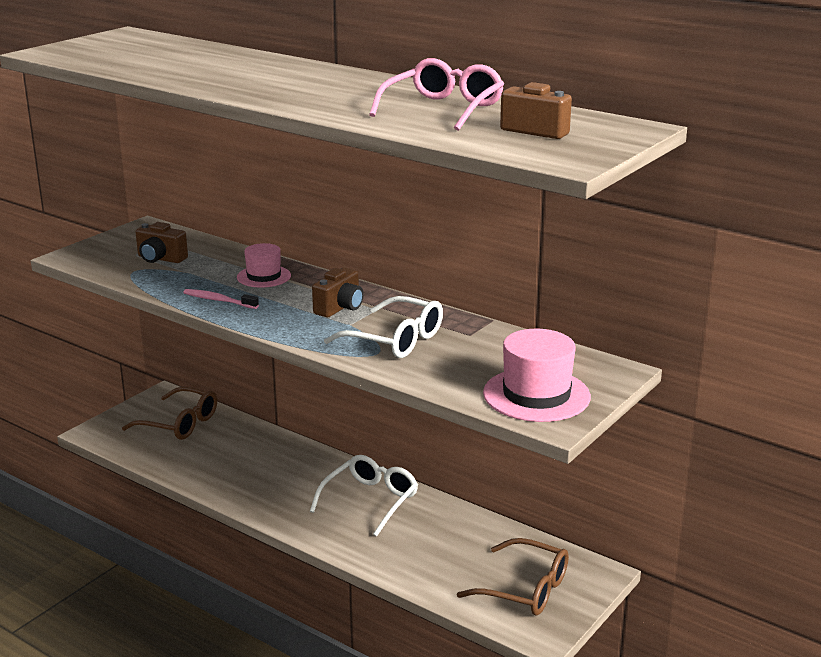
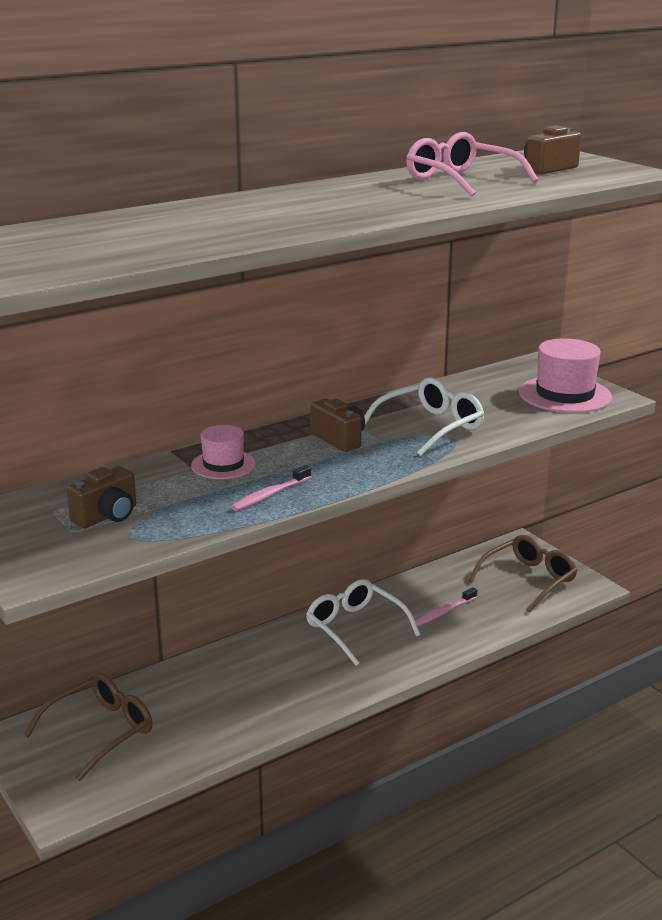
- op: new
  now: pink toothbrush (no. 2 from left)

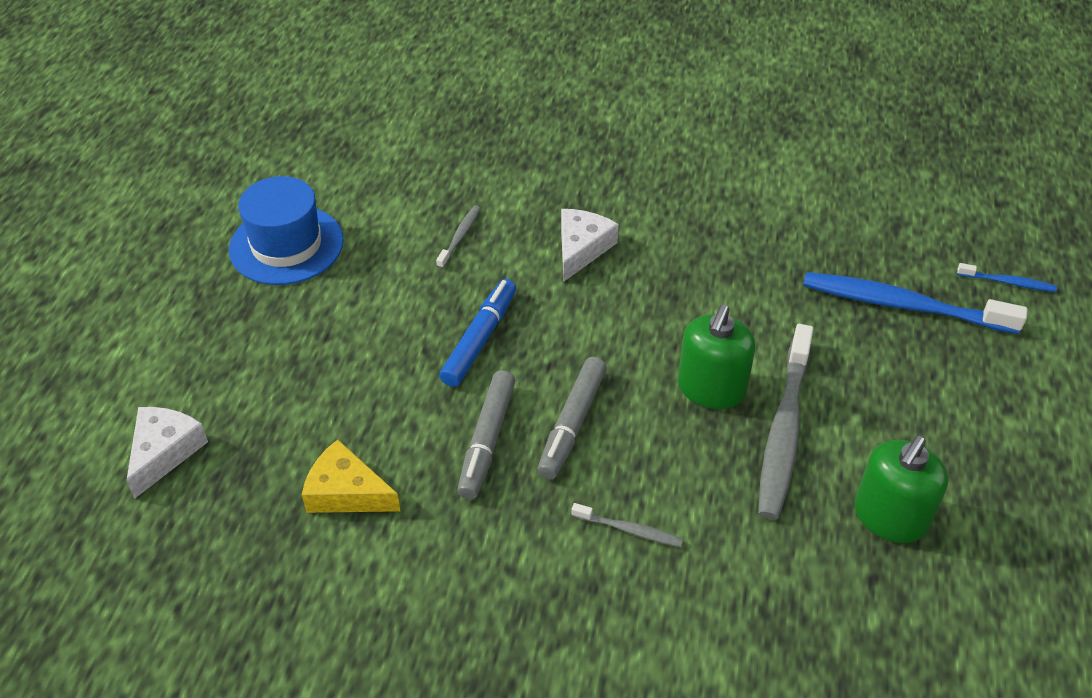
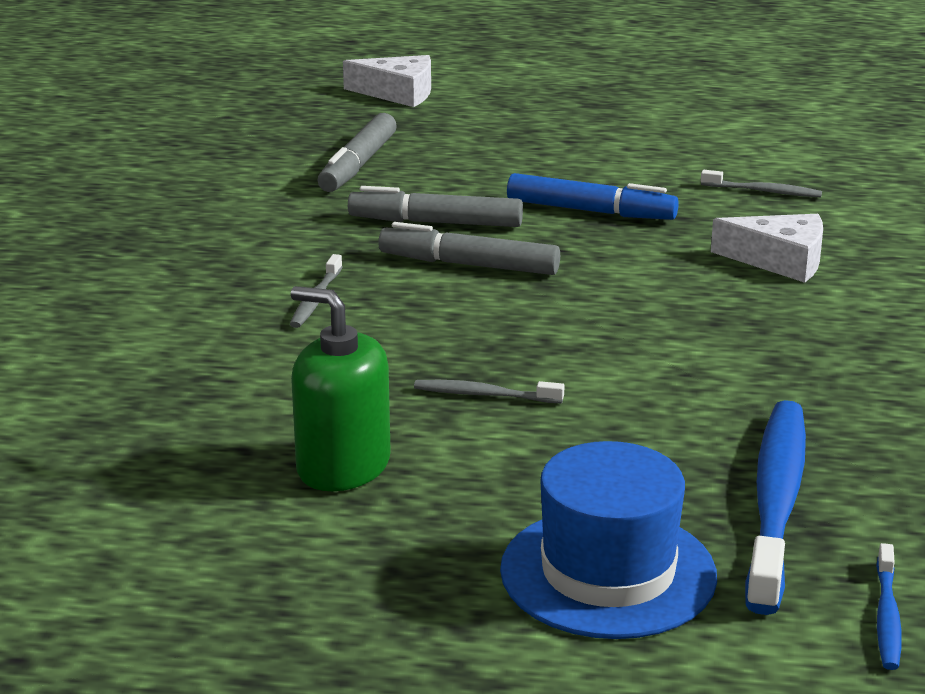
- op: gone
  was: green soap dispenser (no. 1 from left)
- op: shifted
  was: blue hat
- op: swapped
  was: yellow cheese
  now: grey marker (no. 1 from left)
- op: scaled
  was: grey toothbrush (no. 3 from left in the first image)
  ratio: 0.46

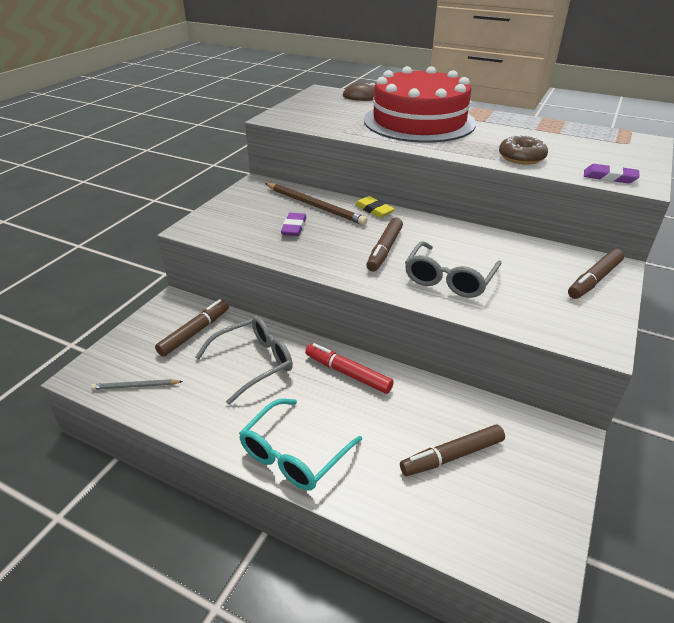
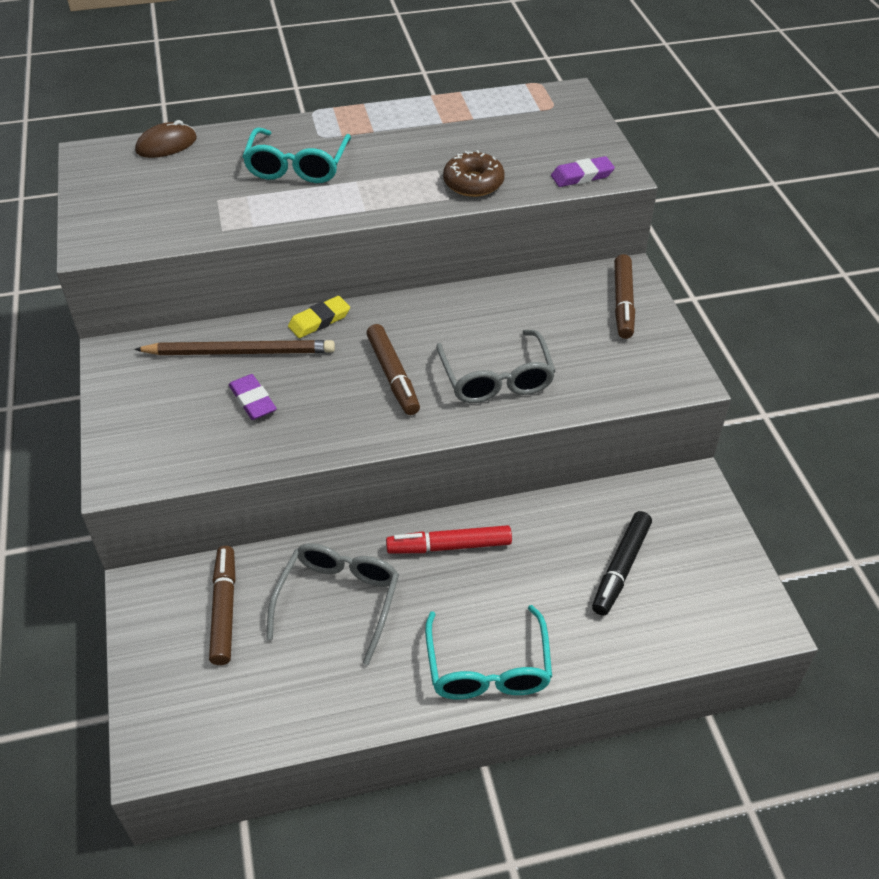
- op: gone
  was: grey pencil
- op: swapped
  was: red cake
  now: turquoise glasses (no. 1 from left)
- op: repainted
  was: brown marker (no. 3 from left)
  now: black marker
- op: rotated
  was: yellow eraser
  clockwise: -45

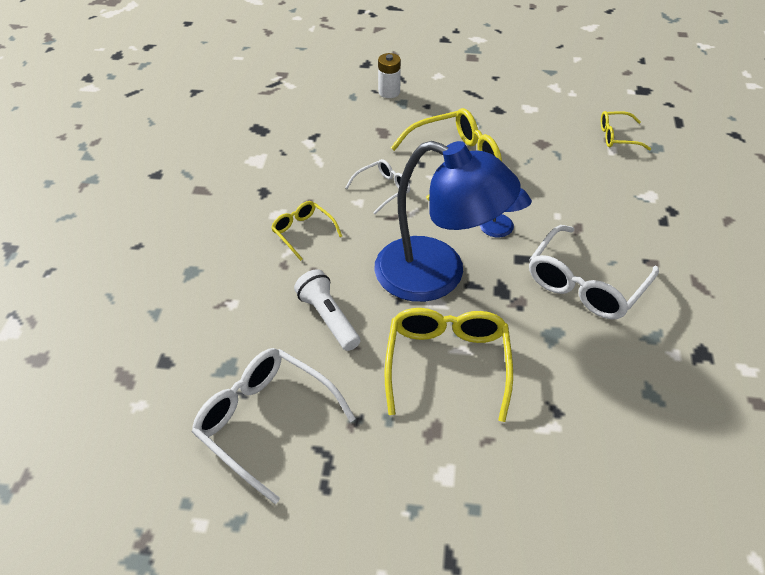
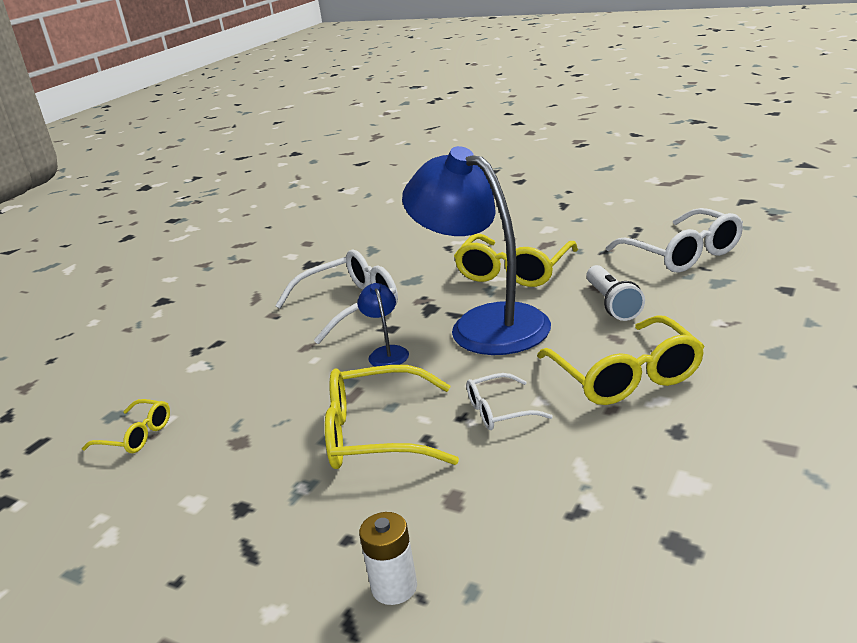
- op: scaled
  was: yellow glasses (no. 1 from left in the first image)
  ratio: 1.83

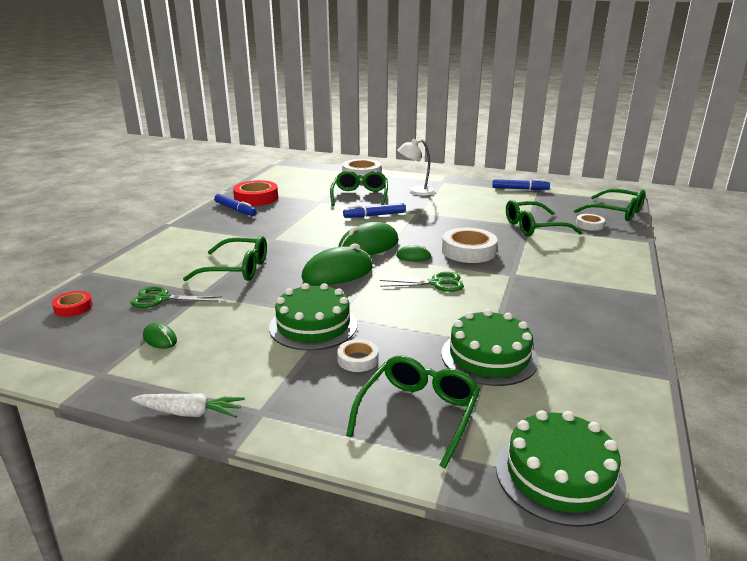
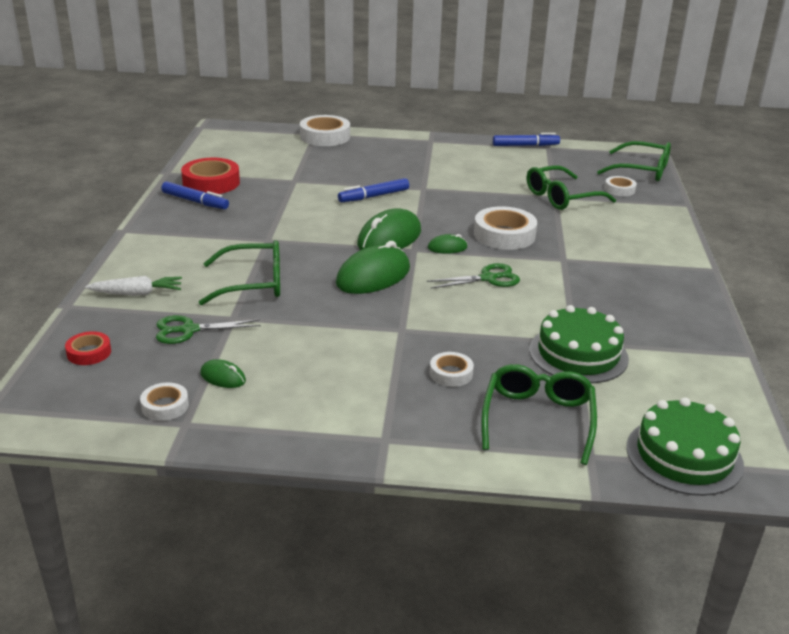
- op: gone
  was: green cake (no. 1 from left)
- op: gone
  was: green glasses (no. 2 from left)
- op: gone
  was: white lamp
- op: new
  now: white tape (no. 1 from left)
- op: shifted
  was: white carrot

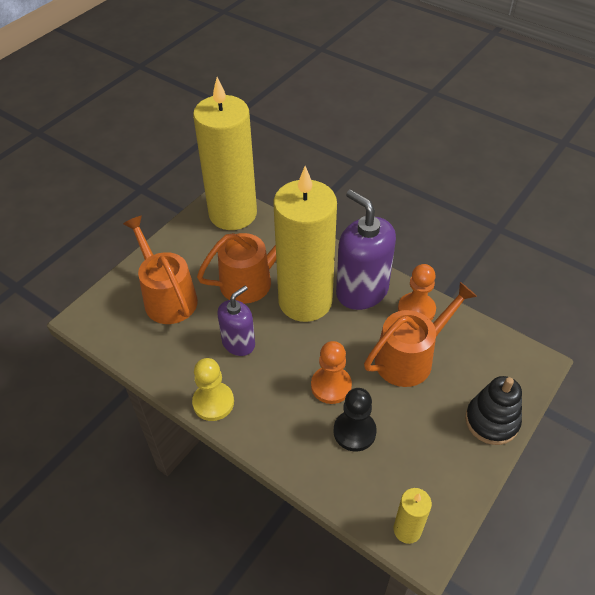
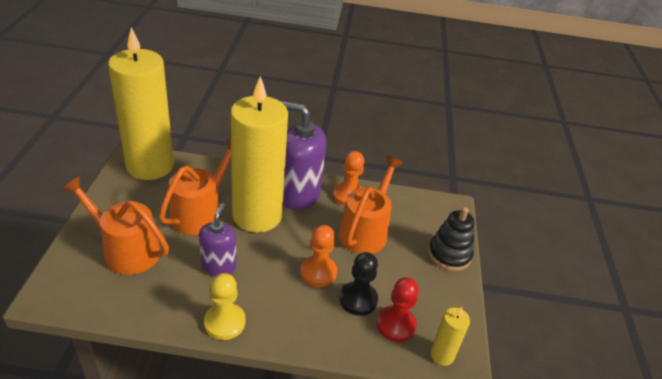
- op: new
  now: red pawn

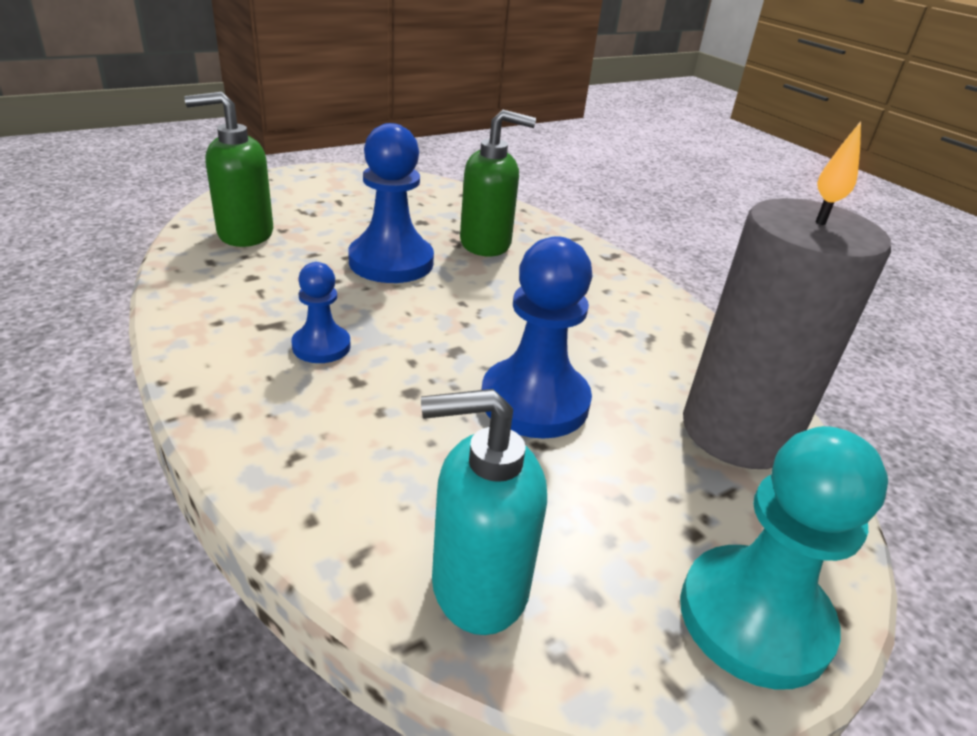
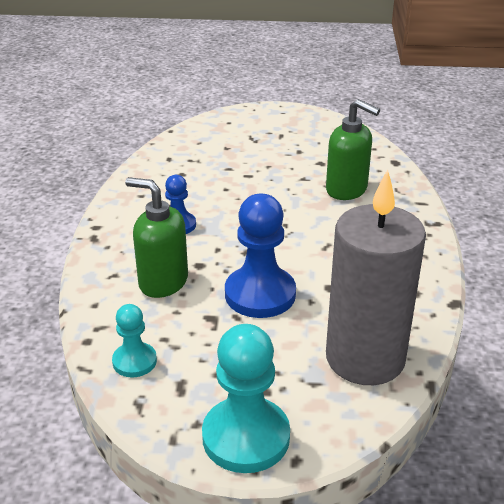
- op: gone
  was: blue pawn (no. 2 from left)
- op: shifted
  was: green soap dispenser (no. 1 from left)
- op: swapped
  was: turquoise soap dispenser
  now: turquoise pawn (no. 1 from left)

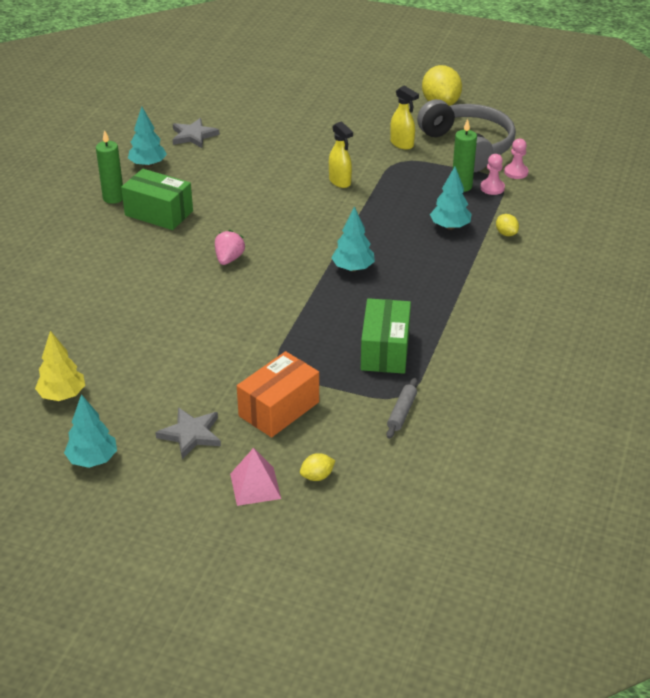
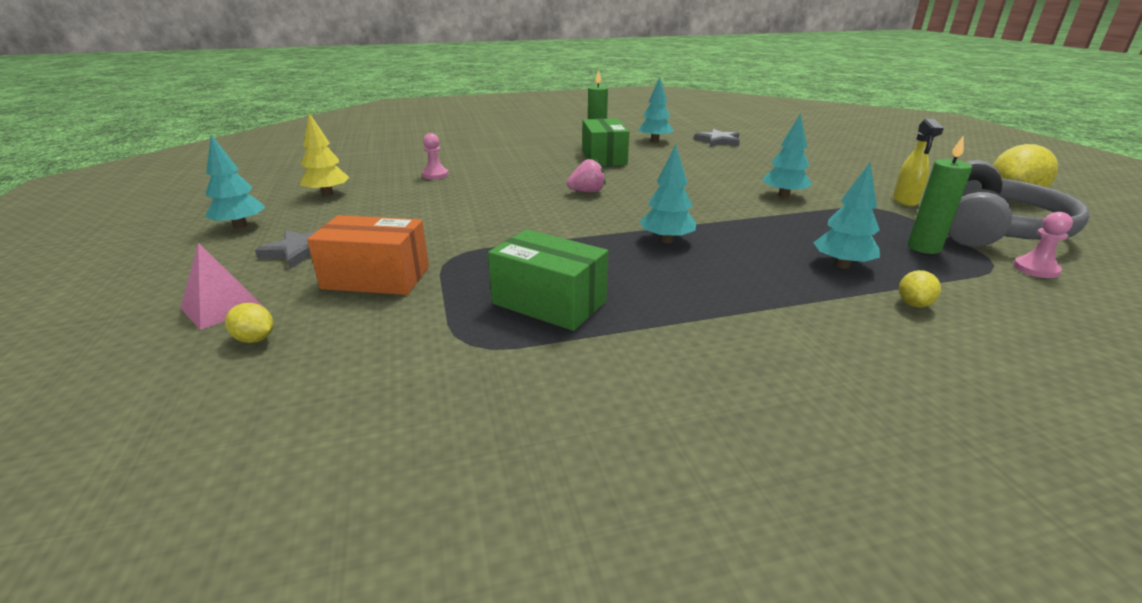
- op: gone
  was: grey rolling pin
- op: shifted
  was: pink pawn (no. 1 from left)
- op: swapped
  was: yellow spray bottle (no. 1 from left)
  now: turquoise tree (no. 4 from left)
- op: rotated
  was: green box (no. 2 from left in the first image)
  clockwise: 60

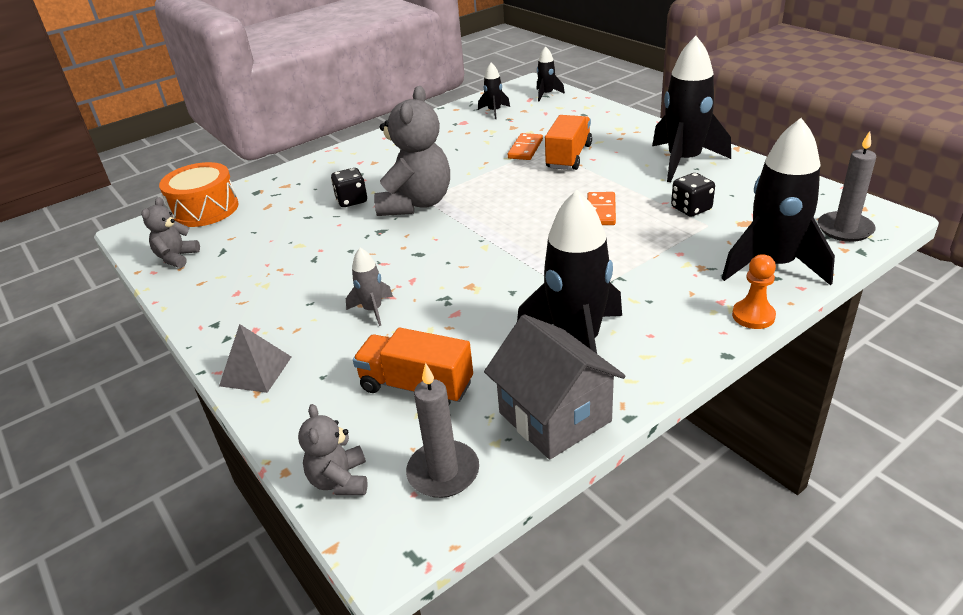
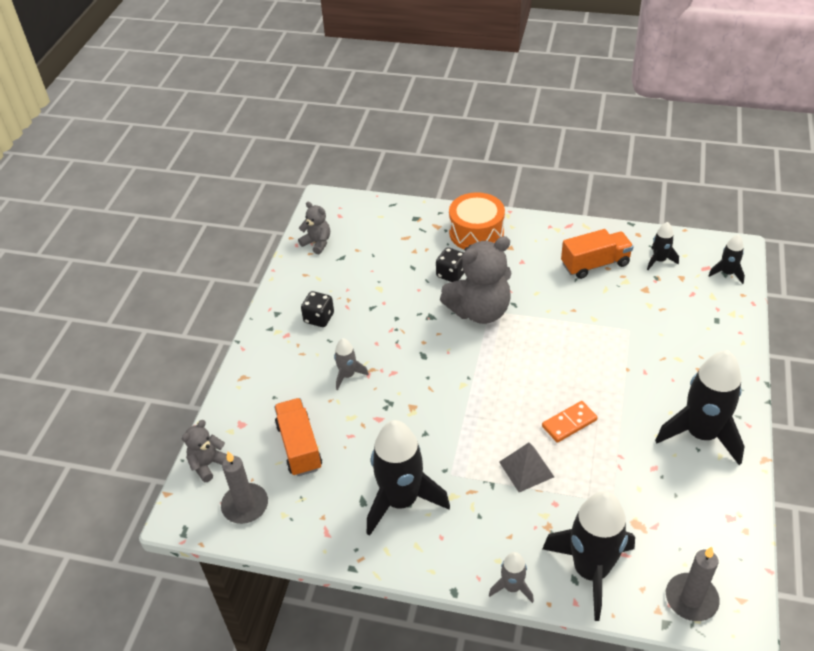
- op: gone
  was: grey house
- op: gone
  was: orange domino (no. 1 from left)
- op: shifted
  was: orange drum
- op: shifted
  was: grey pyramid
- op: shifted
  was: orange truck (no. 2 from left)
- op: shifted
  was: black dice (no. 2 from left in the first image)
  now: black dice (no. 1 from left)
- op: swapped
  was: orange pawn
  now: grey rocket (no. 2 from left)
- op: rotated
  was: grey teddy bear (no. 1 from left in the first image)
  clockwise: 60

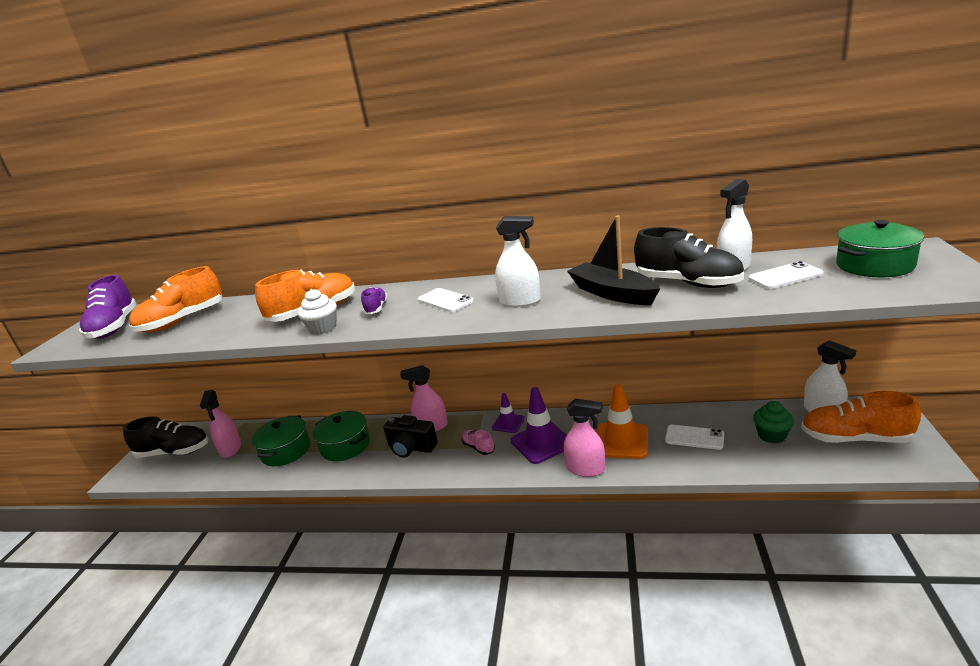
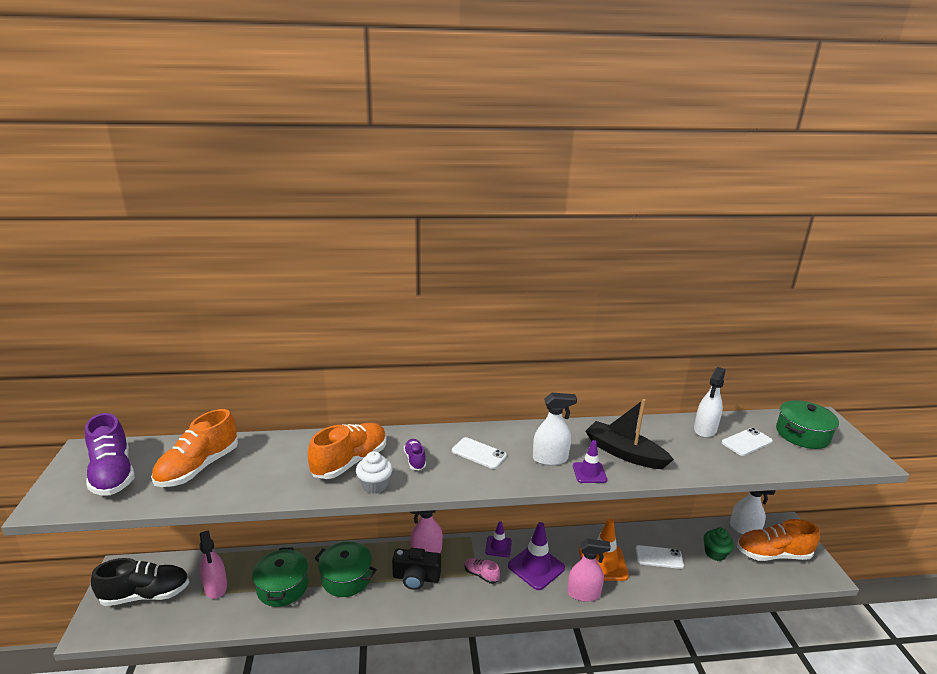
- op: gone
  was: black shoe (no. 2 from left)
- op: new
  now: purple traffic cone (no. 3 from left)

